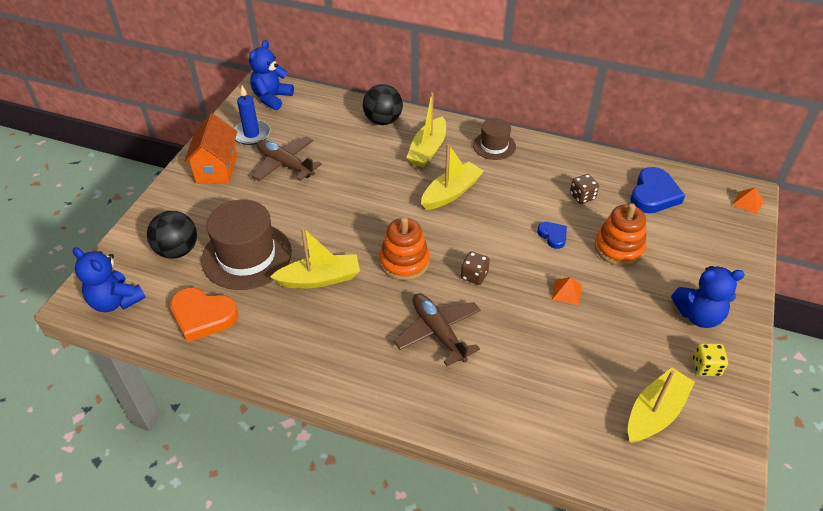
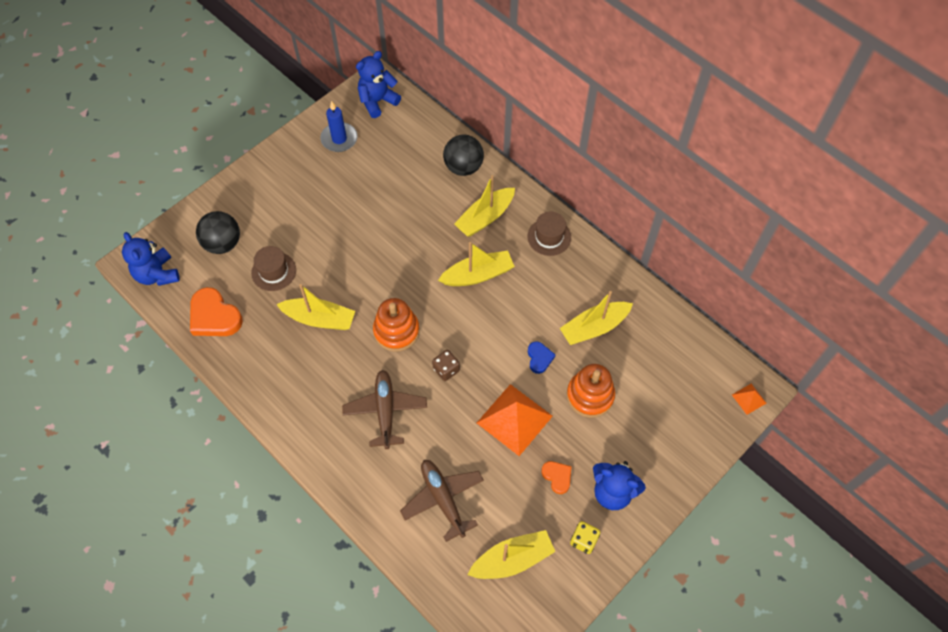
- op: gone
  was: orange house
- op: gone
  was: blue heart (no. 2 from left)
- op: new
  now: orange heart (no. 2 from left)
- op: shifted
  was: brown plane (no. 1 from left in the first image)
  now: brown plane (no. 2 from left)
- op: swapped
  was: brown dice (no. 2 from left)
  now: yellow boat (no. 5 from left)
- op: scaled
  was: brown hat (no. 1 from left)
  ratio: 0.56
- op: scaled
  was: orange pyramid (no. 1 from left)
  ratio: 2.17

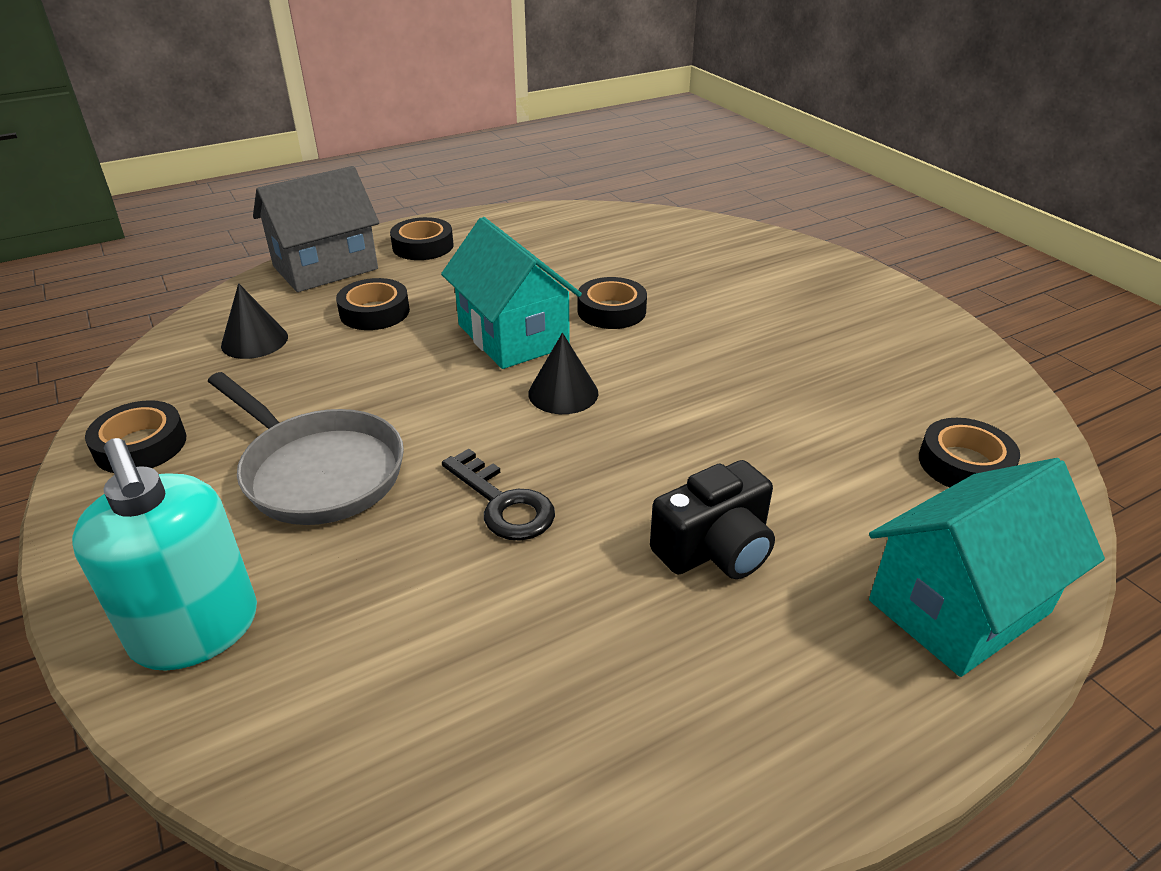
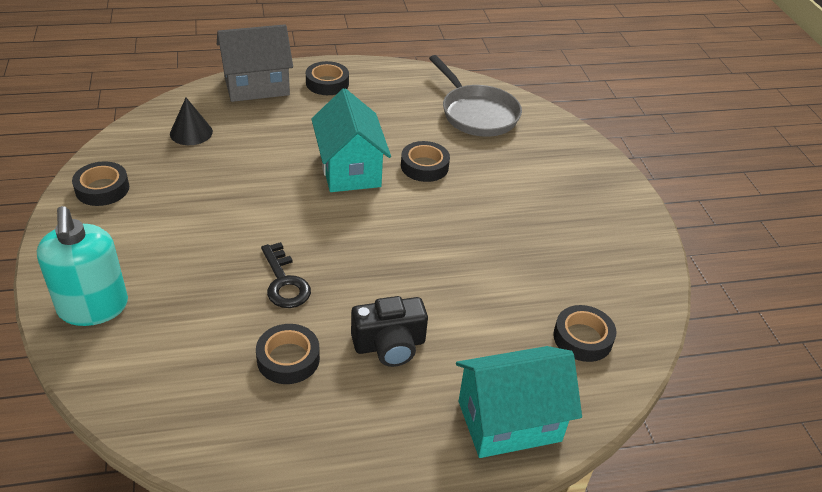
- op: gone
  was: black cone (no. 2 from left)
- op: shifted
  was: grey pan
- op: shifted
  was: black tape (no. 2 from left)

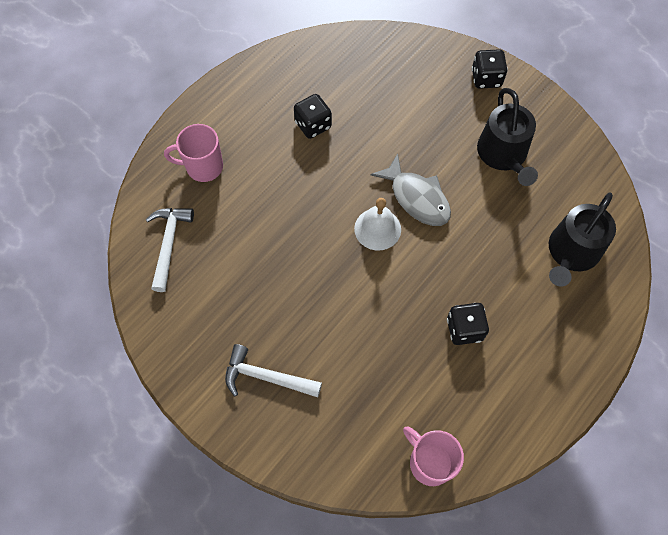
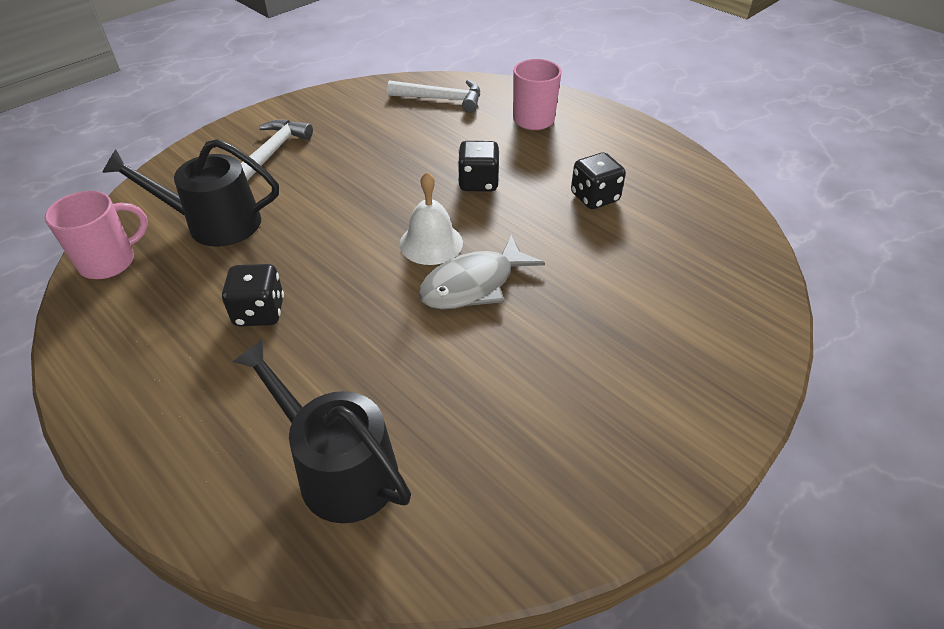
- op: shifted
  was: black dice (no. 3 from left in the first image)
  now: black dice (no. 2 from left)
- op: shifted
  was: black watering can (no. 1 from left)

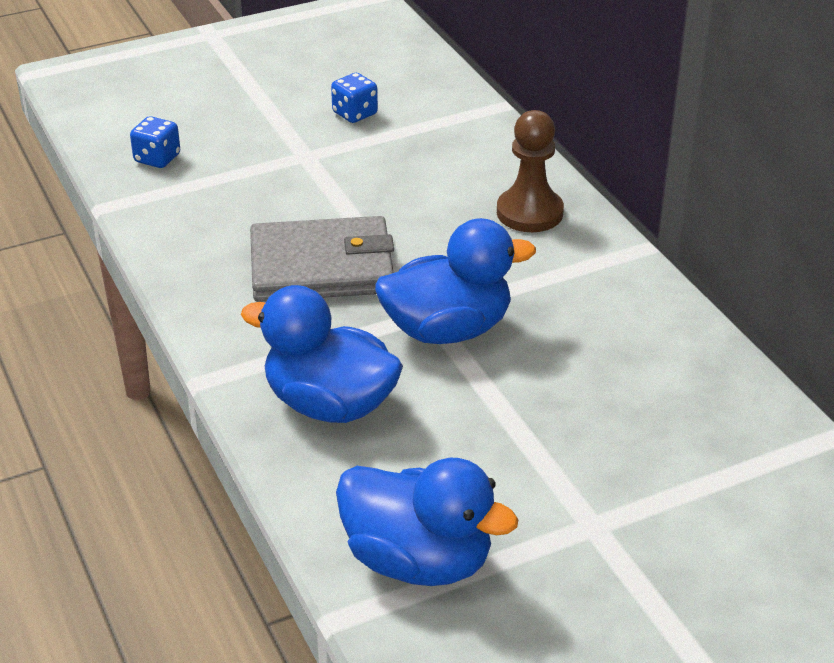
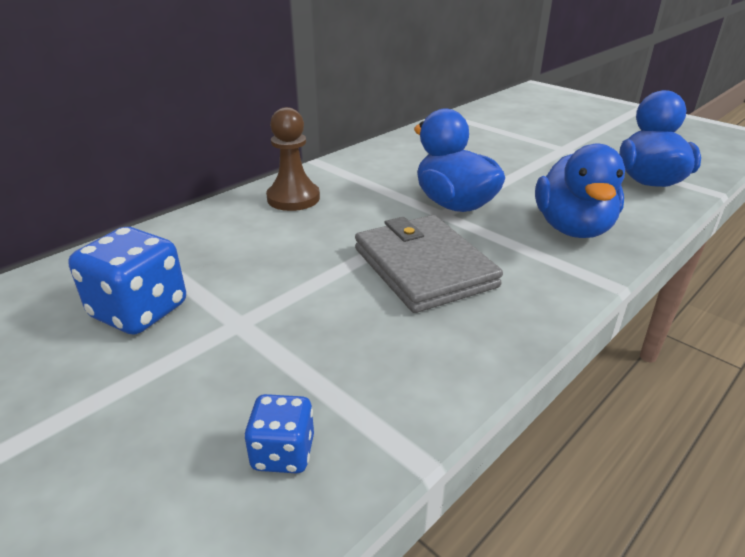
- op: scaled
  was: blue dice (no. 2 from left in the first image)
  ratio: 1.77

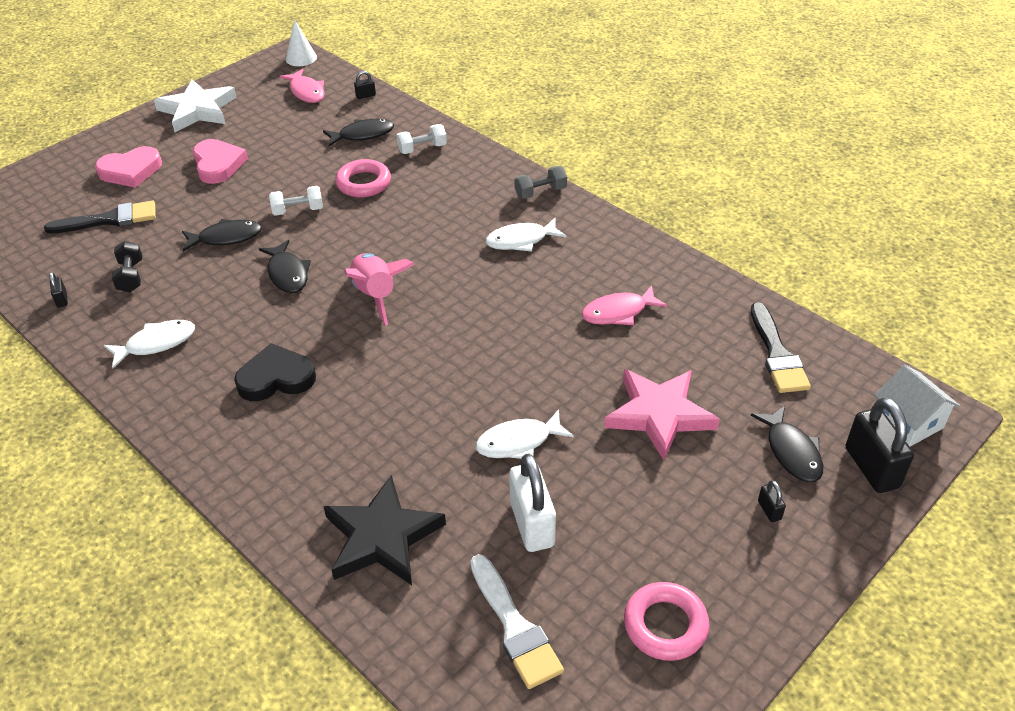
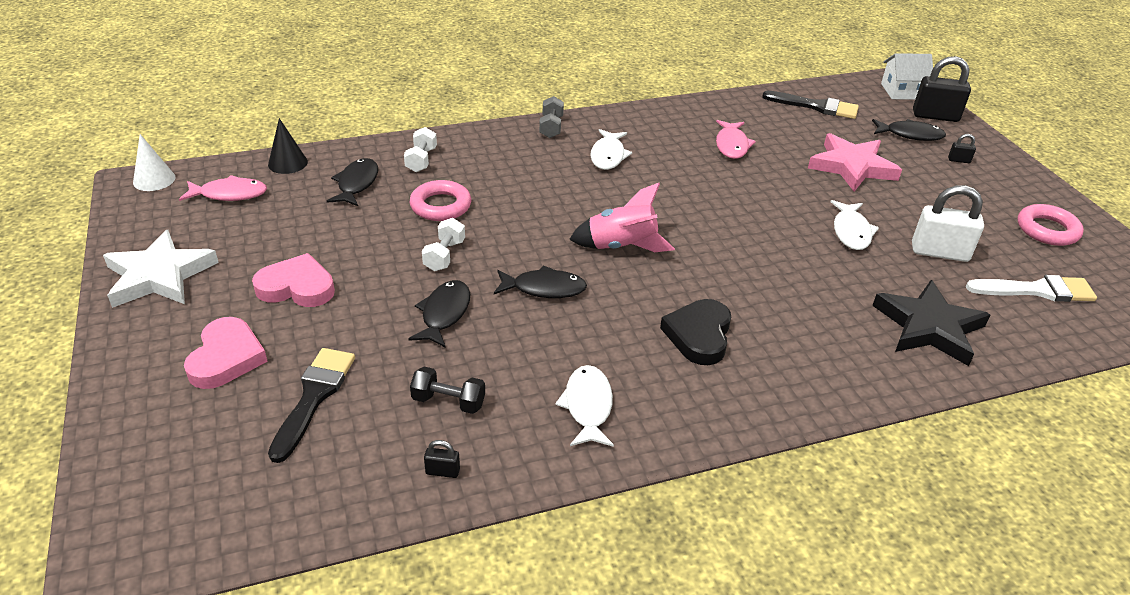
- op: swapped
  was: black padlock (no. 2 from left)
  now: black cone

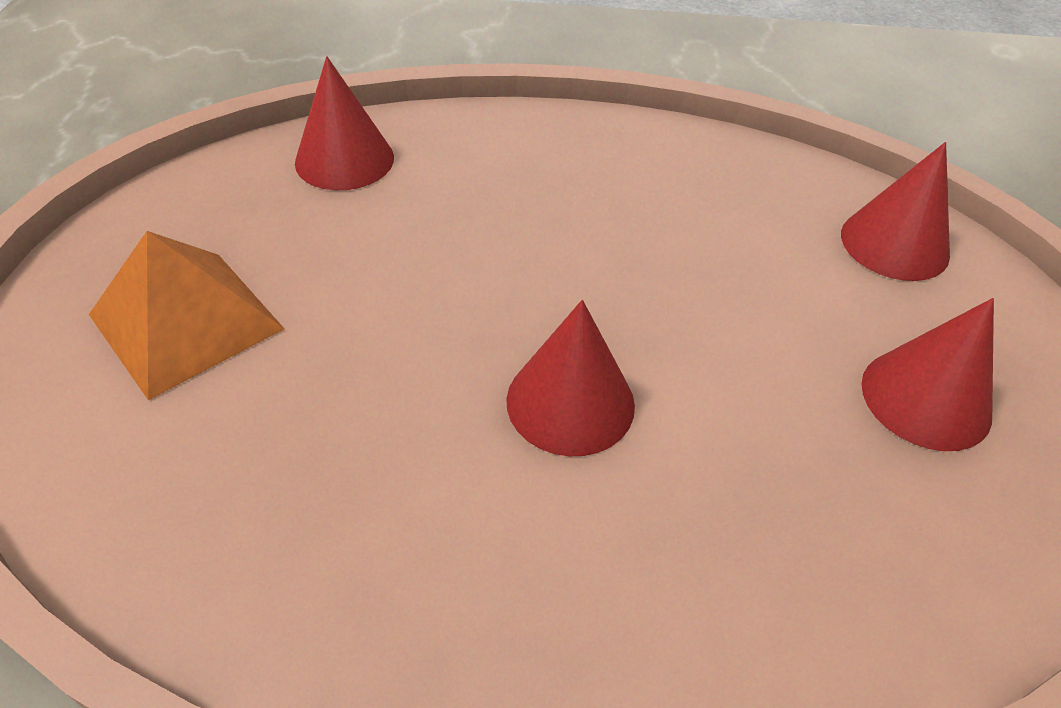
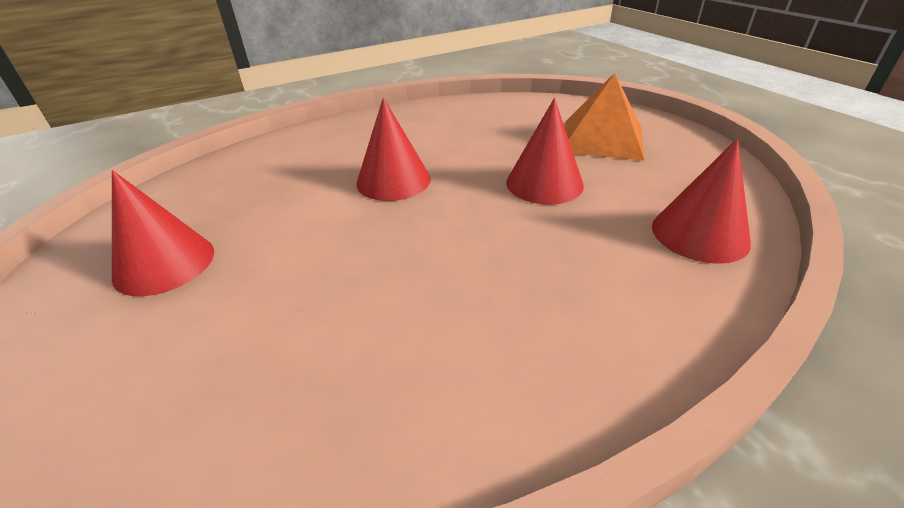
- op: shifted
  was: red cone (no. 3 from left)

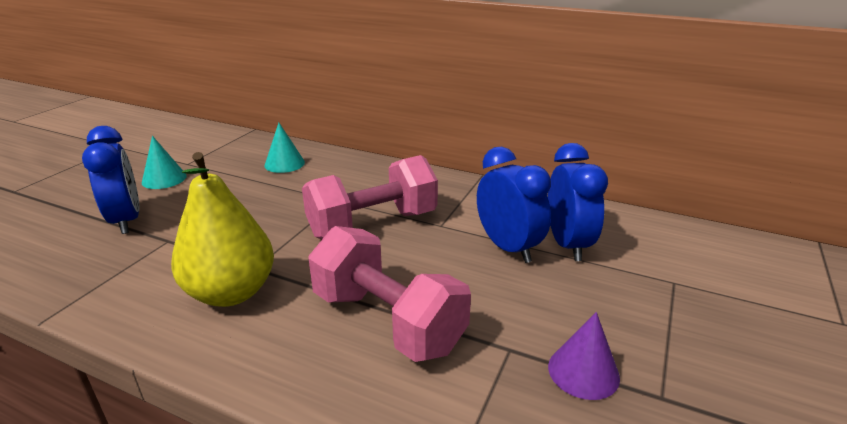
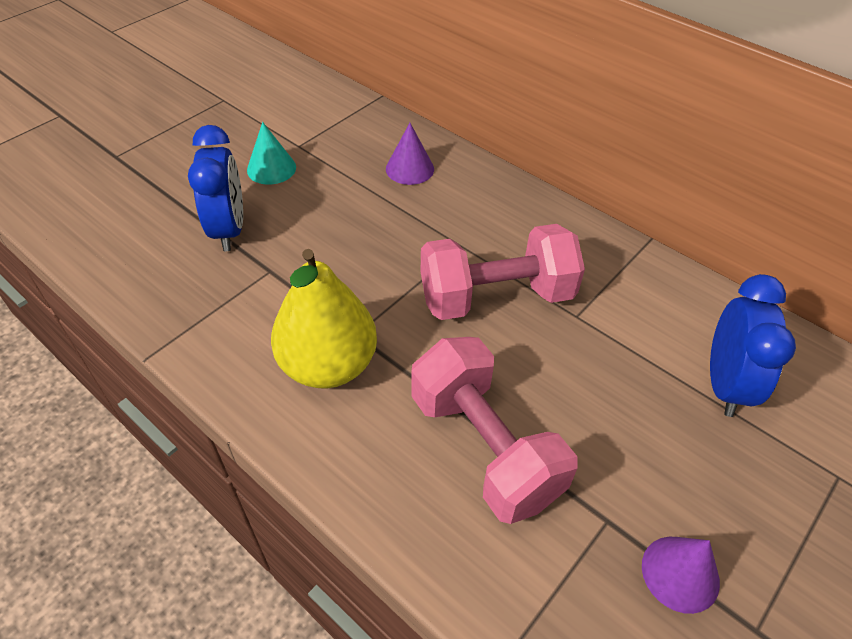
- op: gone
  was: blue clock (no. 2 from left)
- op: repainted
  was: turquoise cone (no. 2 from left)
  now: purple cone (no. 1 from left)

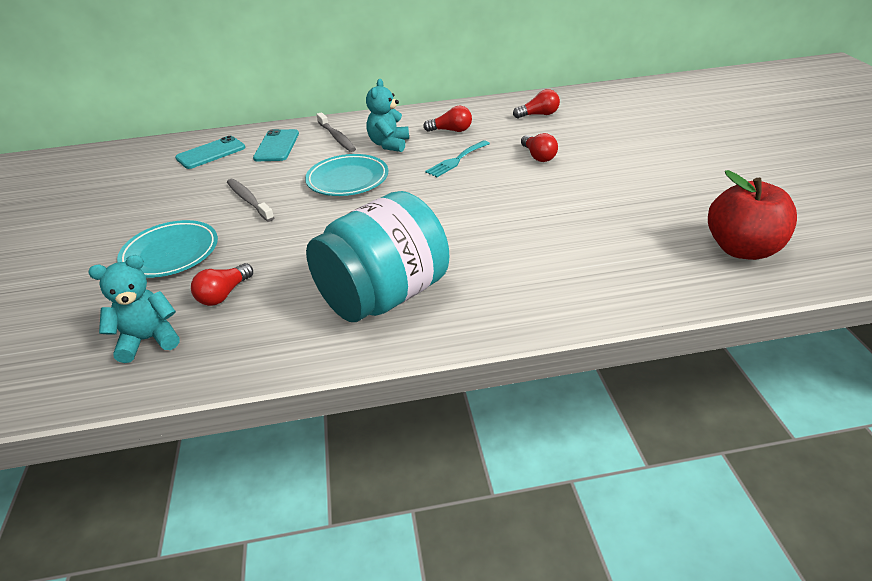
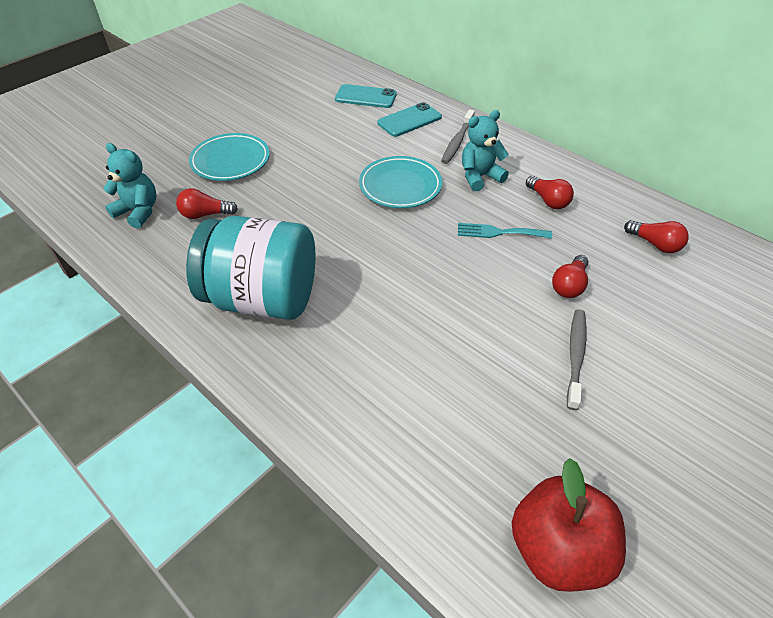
- op: shifted
  was: grey toothbrush (no. 1 from left in the first image)
  now: grey toothbrush (no. 2 from left)

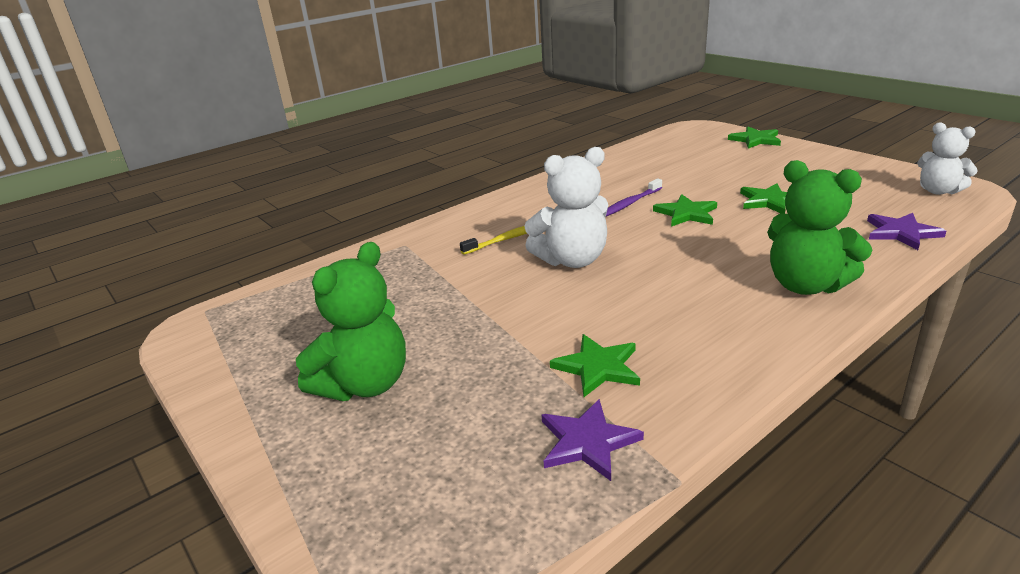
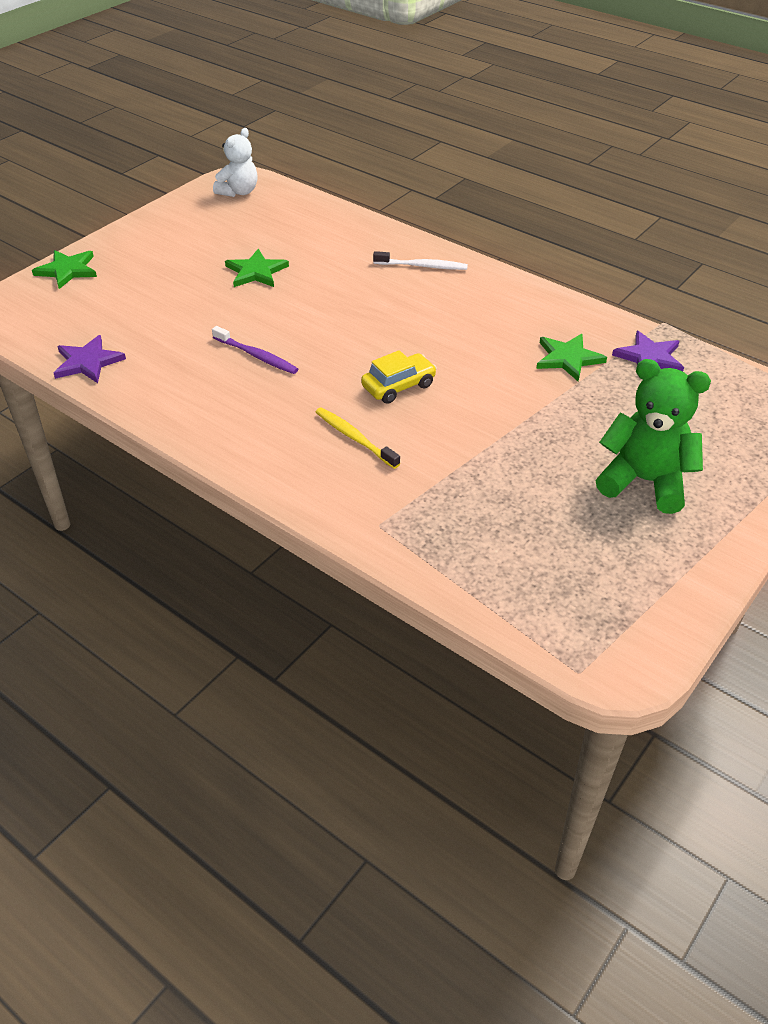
- op: gone
  was: green star (no. 2 from left)
- op: shifted
  was: purple star (no. 2 from left in the first image)
  now: purple star (no. 1 from left)
- op: swapped
  was: white teddy bear (no. 1 from left)
  now: yellow car
- op: swapped
  was: green teddy bear (no. 2 from left)
  now: white toothbrush

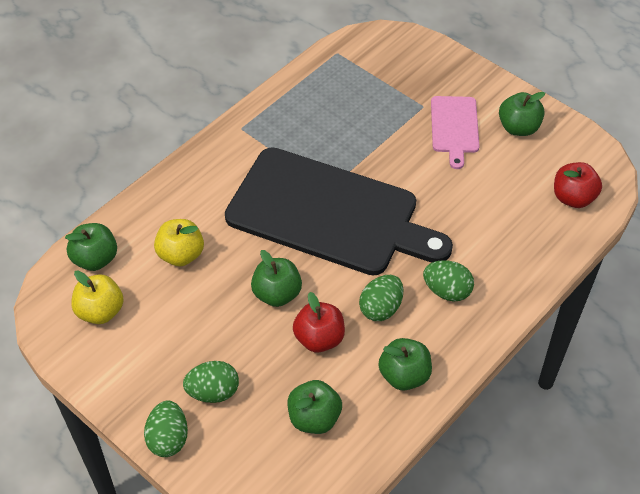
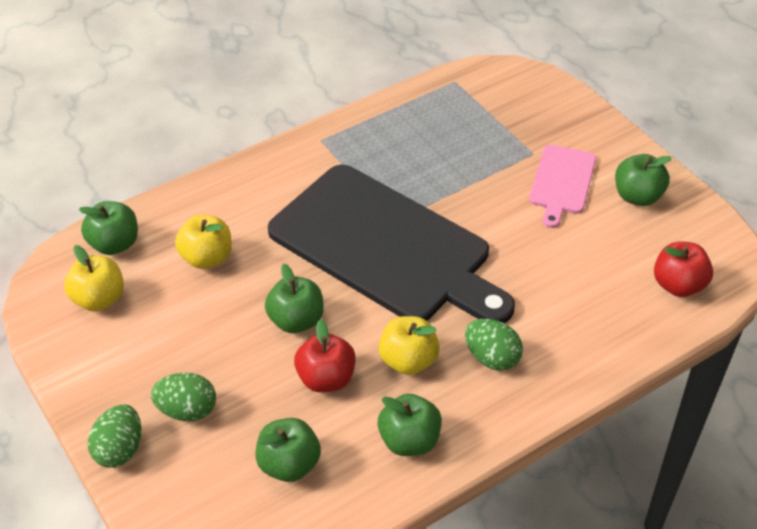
- op: swapped
  was: green egg (no. 3 from left)
  now: yellow apple (no. 3 from left)

